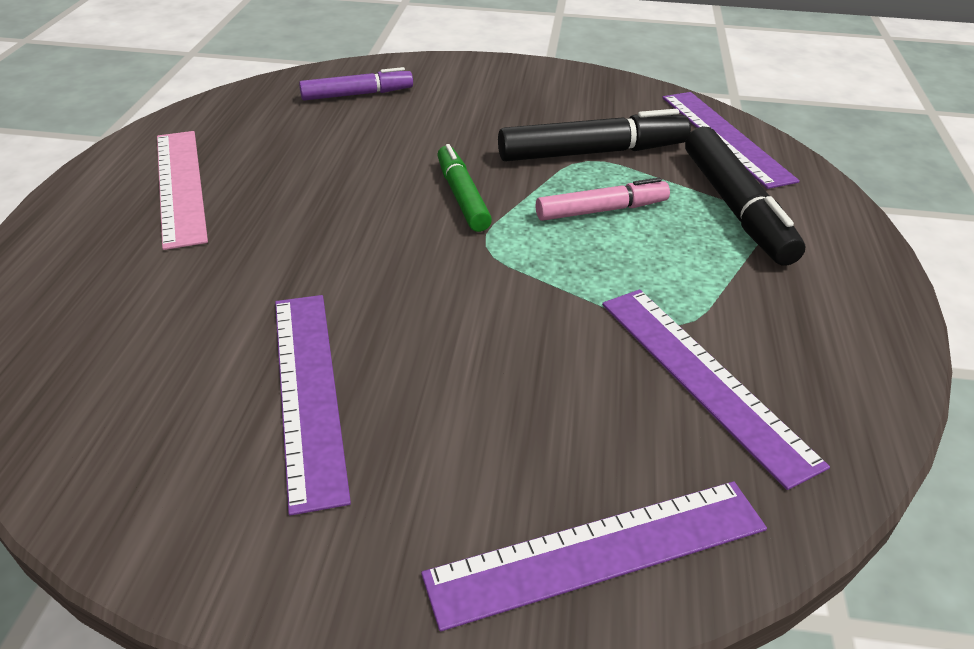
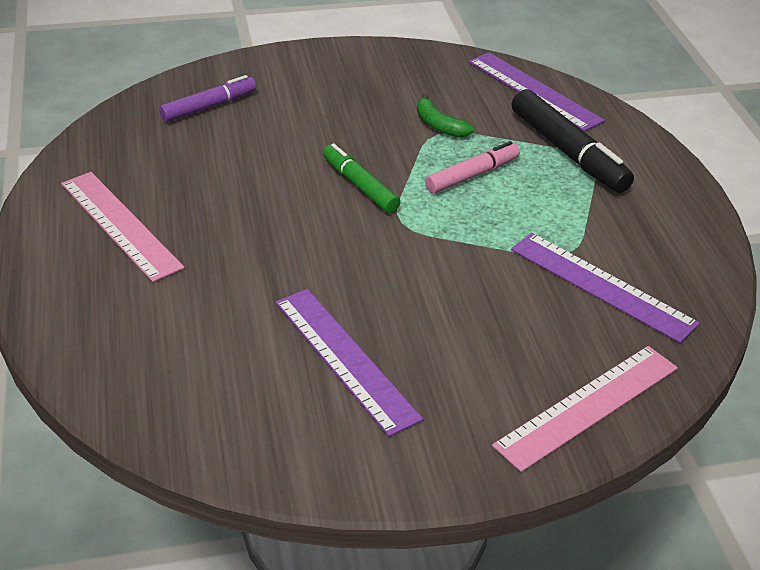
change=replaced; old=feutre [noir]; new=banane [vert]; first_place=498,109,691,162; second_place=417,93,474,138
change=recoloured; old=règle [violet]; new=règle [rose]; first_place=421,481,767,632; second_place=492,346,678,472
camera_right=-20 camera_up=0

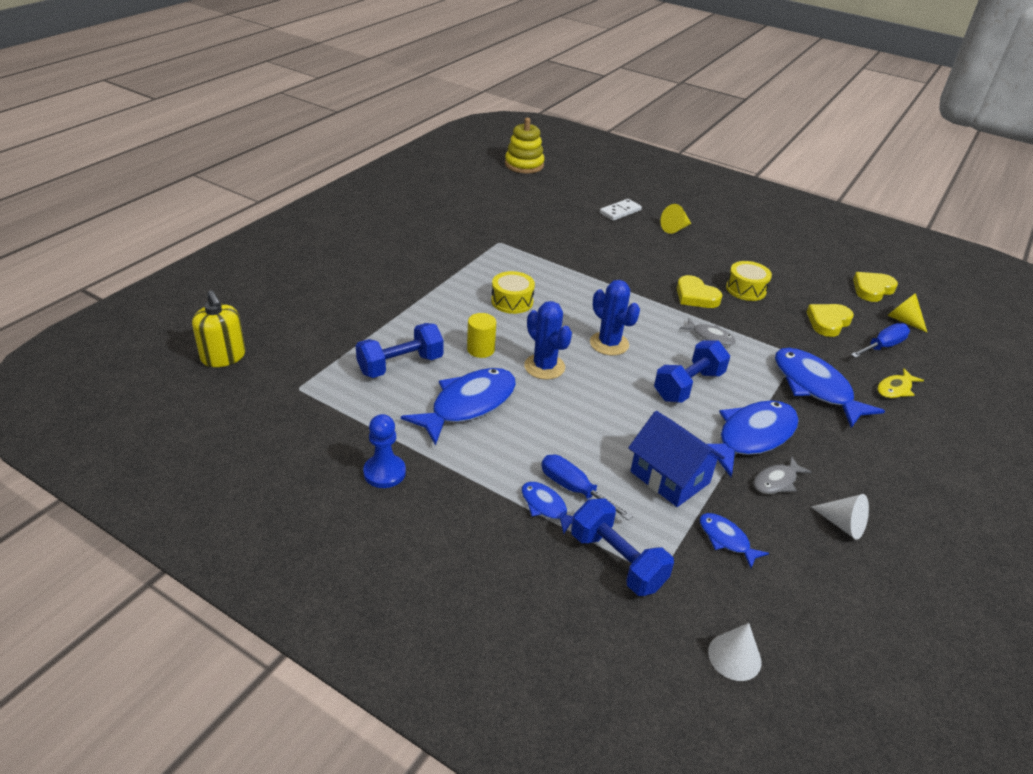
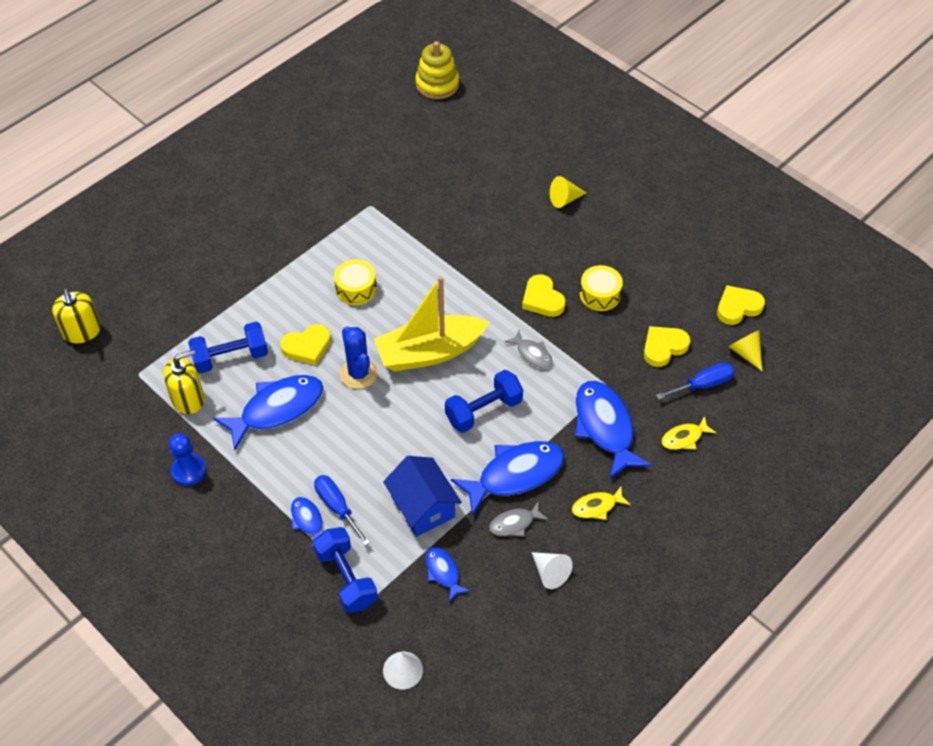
change=removed; old=domino [blanc]; first_place=600,199,642,221
change=added; new=distributeur de savon [jaune]; second_place=163,350,204,414
change=added; new=poisson [jaune]; second_place=572,487,631,520
change=replaced; old=cylindre [jaune]; new=cœur [jaune]; first_place=467,313,496,358; second_place=280,324,331,365
change=replaced; old=cactus [bleu]; new=bateau [jaune]; first_place=590,280,640,356; second_place=374,276,489,371
camera_right=15 camera_up=15

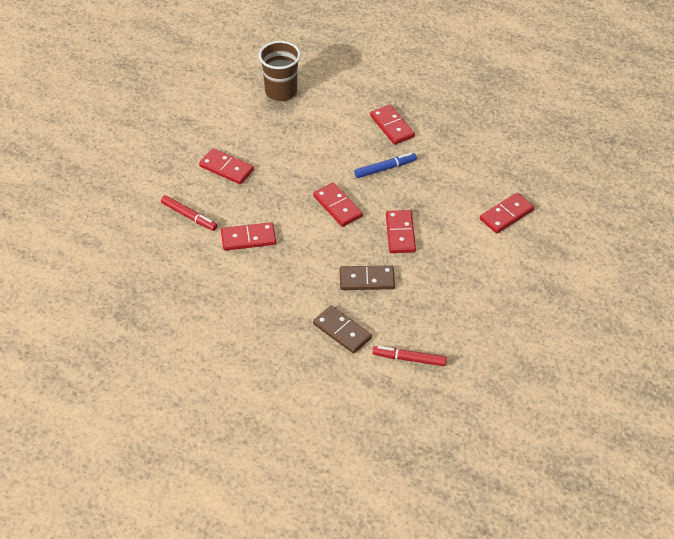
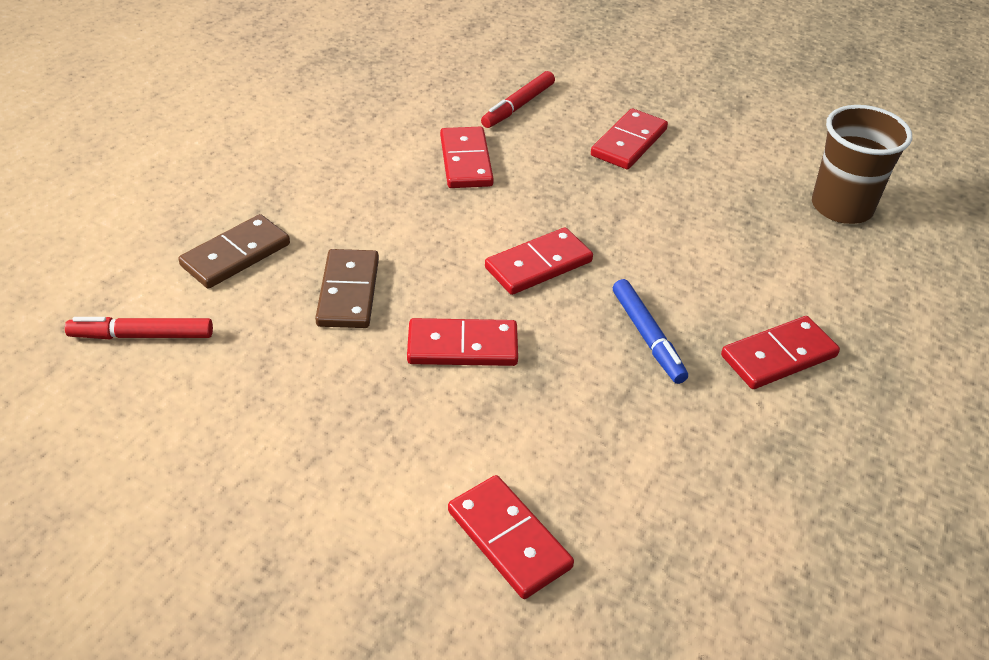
change=turned; old=feutre [rouge]; first_place=372,346,447,366; second_place=65,317,213,339; degrees=-105
camera_right=90 camera_up=-5

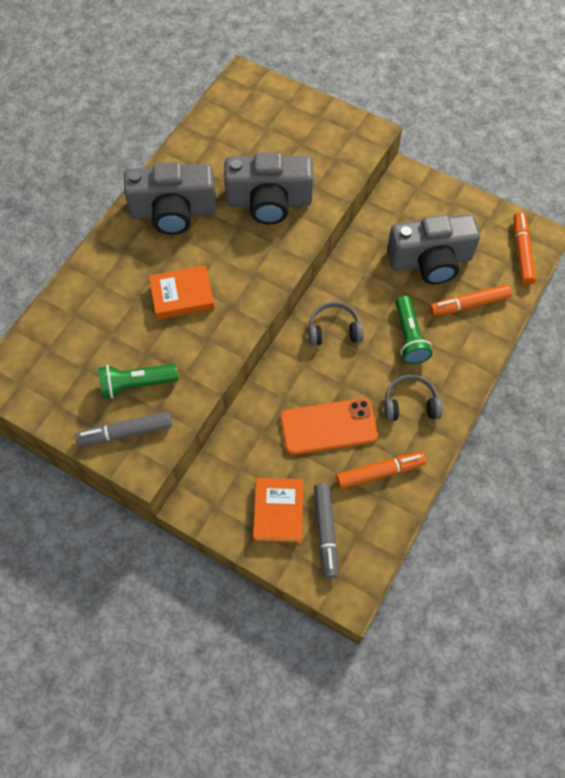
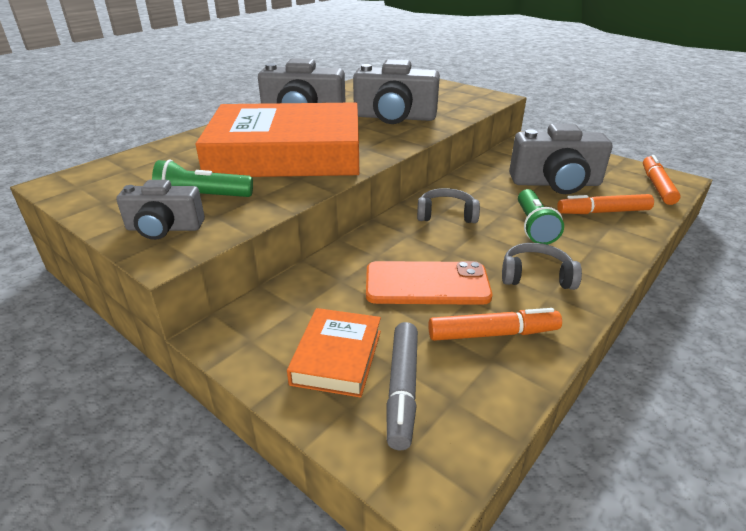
change=replaced; old=feutre [gris]; new=appareil photo [gris]; first_place=75,411,172,446; second_place=116,180,205,240
change=resized; old=livre [orange]; first_place=149,265,215,320; second_place=195,102,359,177; factor=2.33
camera_right=10 camera_up=-30

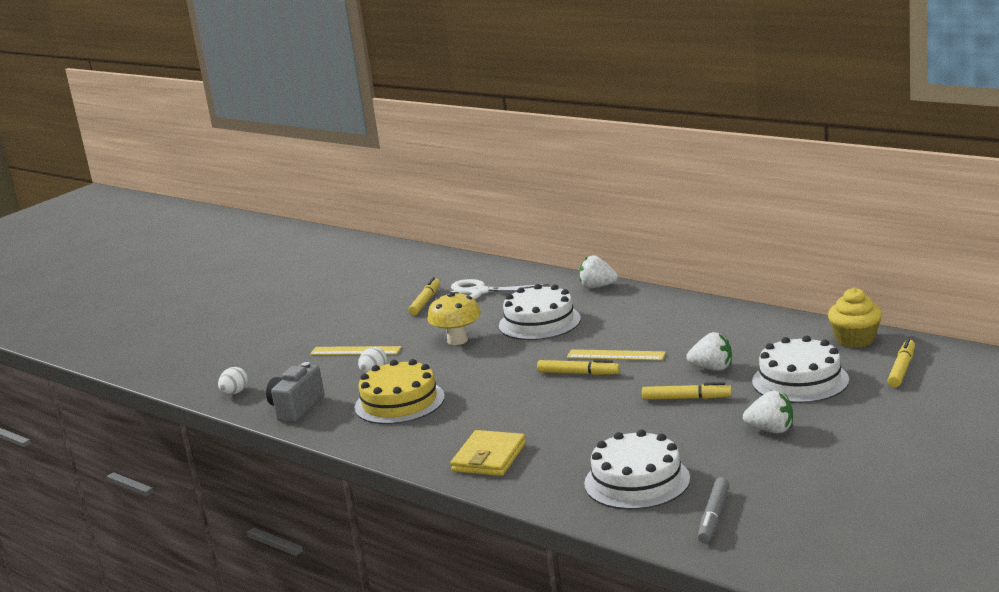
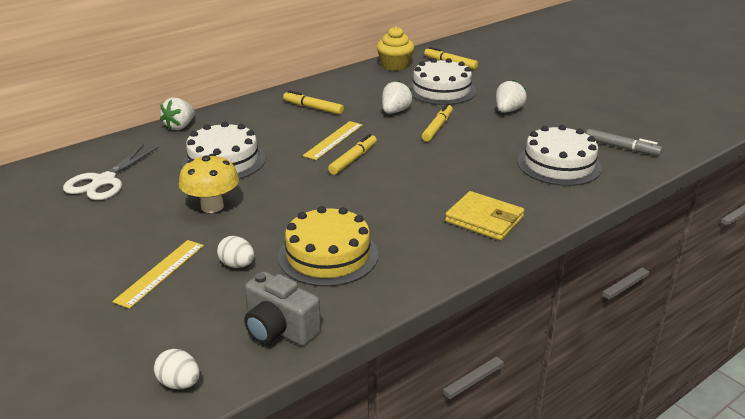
change=moved; old=feutre [jaune]; first_place=408,277,440,315; second_place=283,90,344,115
camera_right=-80 camera_up=10

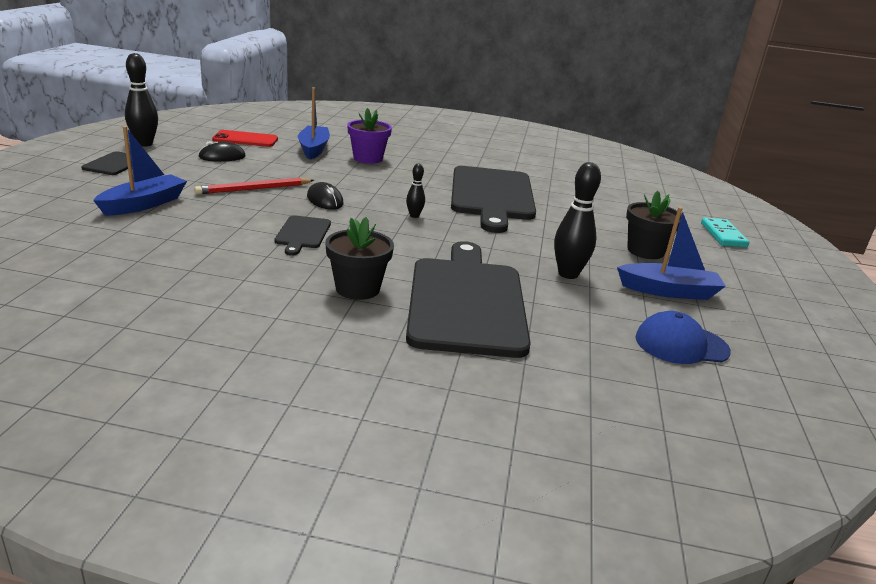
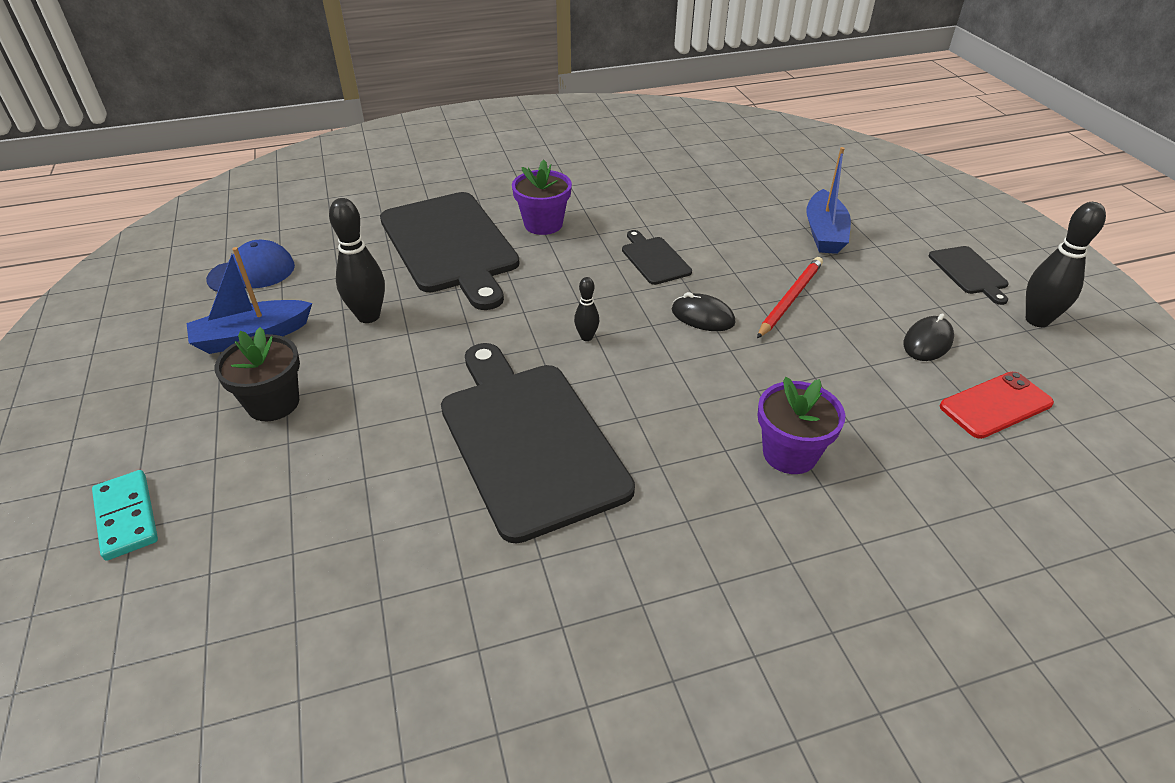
change=removed; old=bateau [bleu]; first_place=298,87,330,159
change=recoloured; old=pot de fleurs [noir]; new=pot de fleurs [violet]; first_place=325,217,394,300; second_place=512,159,572,235
camera_right=155 camera_up=15

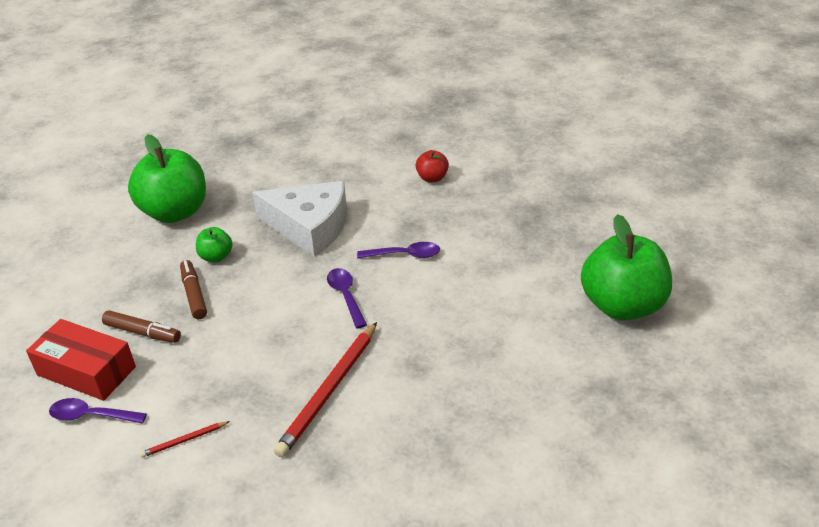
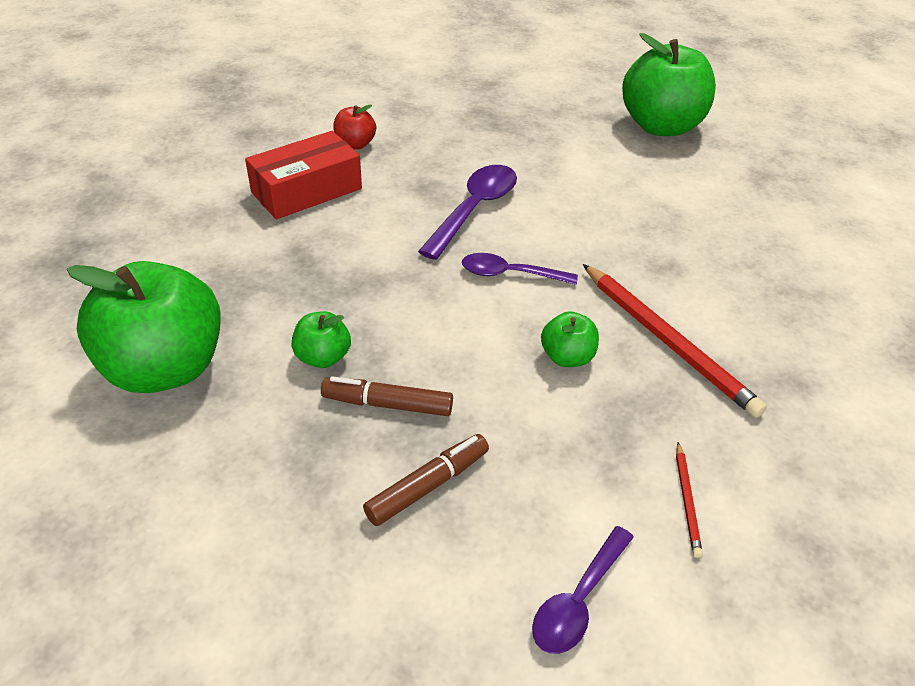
change=removed; old=fromage [blanc]; first_place=252,181,347,257
change=added; new=pomme [vert]; second_place=541,311,599,367
change=moved; old=boîte [rouge]; first_place=26,319,136,401; second_place=245,131,362,219
change=resized; old=cuillère [violet]; first_place=357,242,440,258; second_place=418,165,517,260; factor=1.51
camera_right=-65 camera_up=5

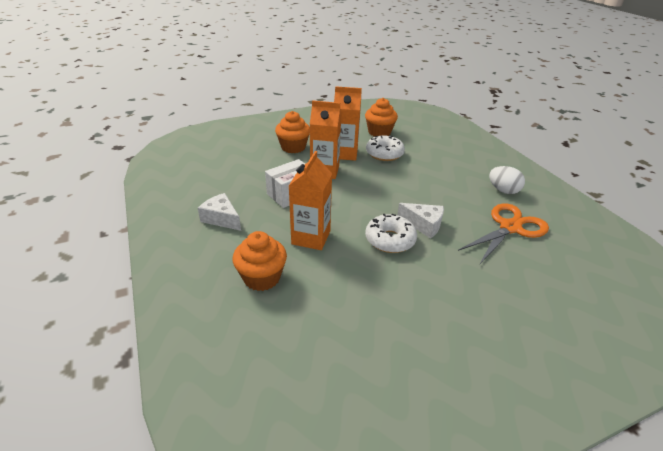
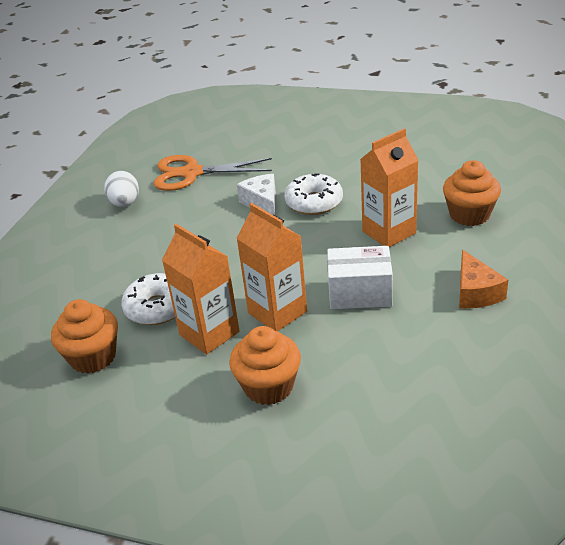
change=recoloured; old=fromage [blanc]; new=fromage [orange]; first_place=198,193,241,231; second_place=459,250,508,309
camera_right=-135 camera_up=0

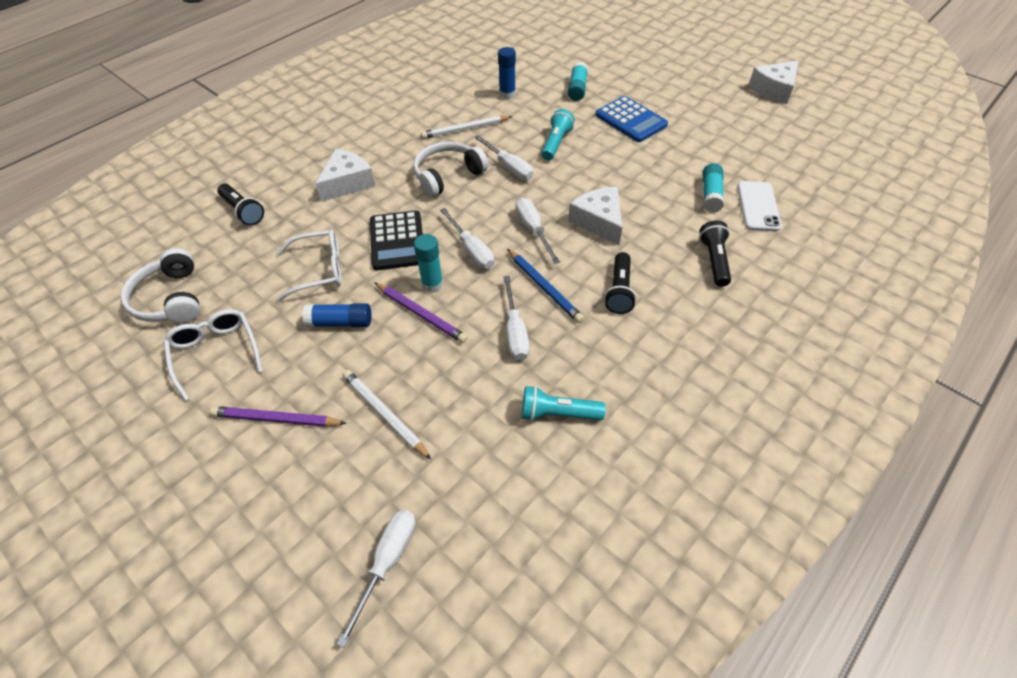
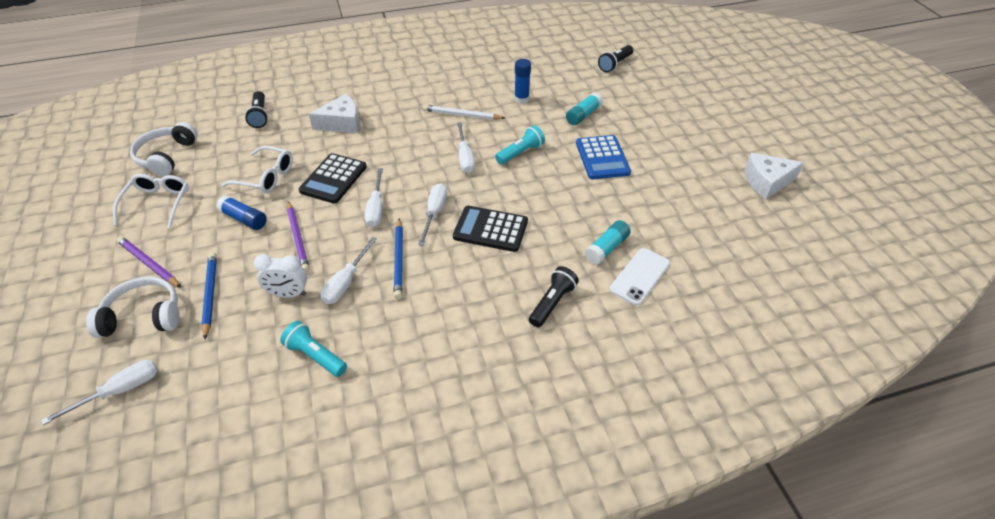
change=removed; old=bâton de colle [turquoise]; first_place=414,234,443,293
change=added; new=réveil [blanc]; second_place=254,254,307,298
change=moved; old=casque audio [blanc]; first_place=413,142,488,197; second_place=86,277,180,338
change=moved; old=lampe de poche [noir]; first_place=604,252,636,314; second_place=598,45,633,72
change=replaced; old=fromage [blanc]; new=calculatrice [noir]; first_place=568,187,622,246; second_place=453,206,528,252
change=recoloured; old=crayon [blanc]; new=crayon [bleu]; first_place=343,370,431,459; second_place=201,252,217,339
camera_right=30 camera_up=-5

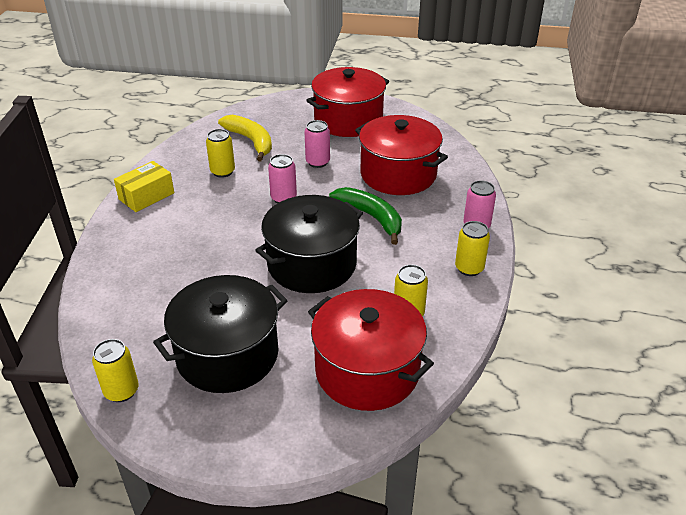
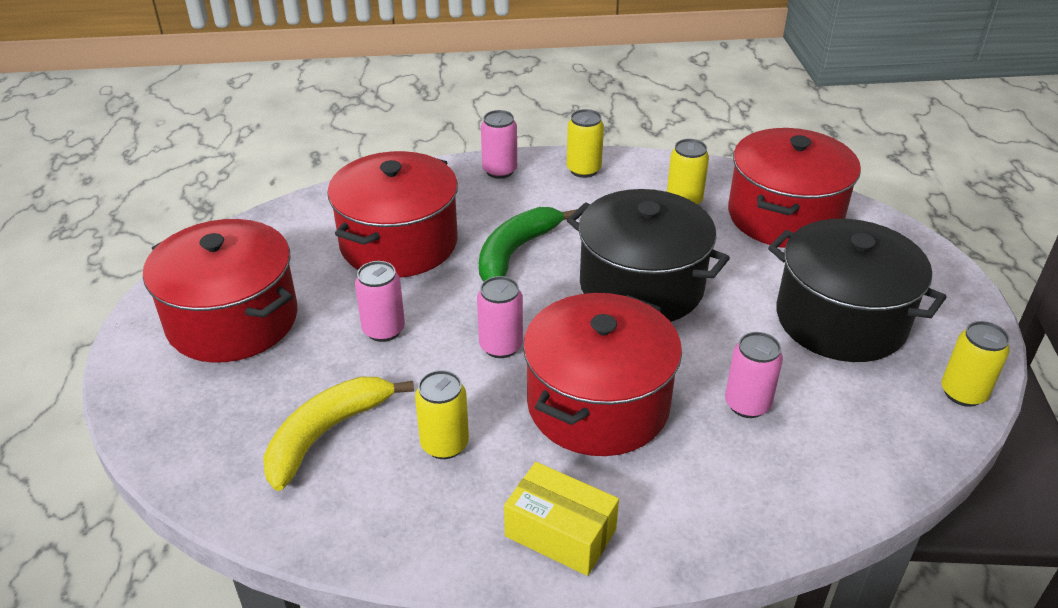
change=added; new=marmite [rouge]; second_place=523,293,682,456
change=added; new=canette [rose]; second_place=725,332,783,418
camera_right=-105 camera_up=0

